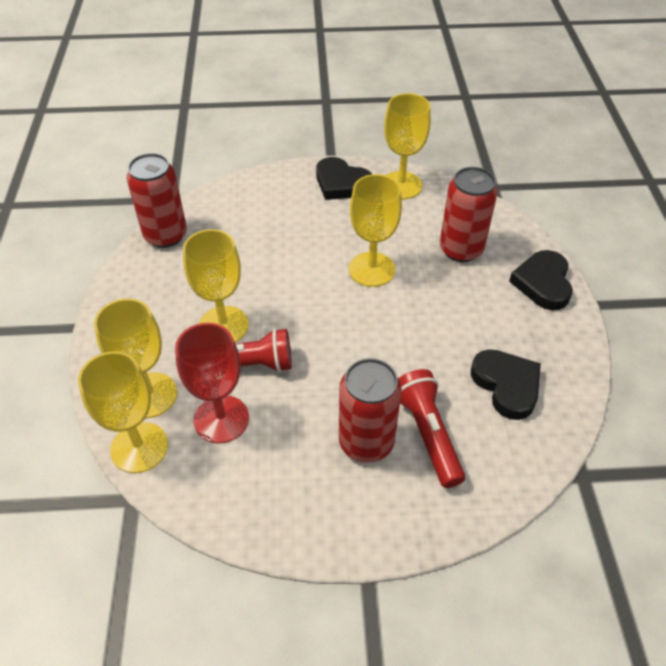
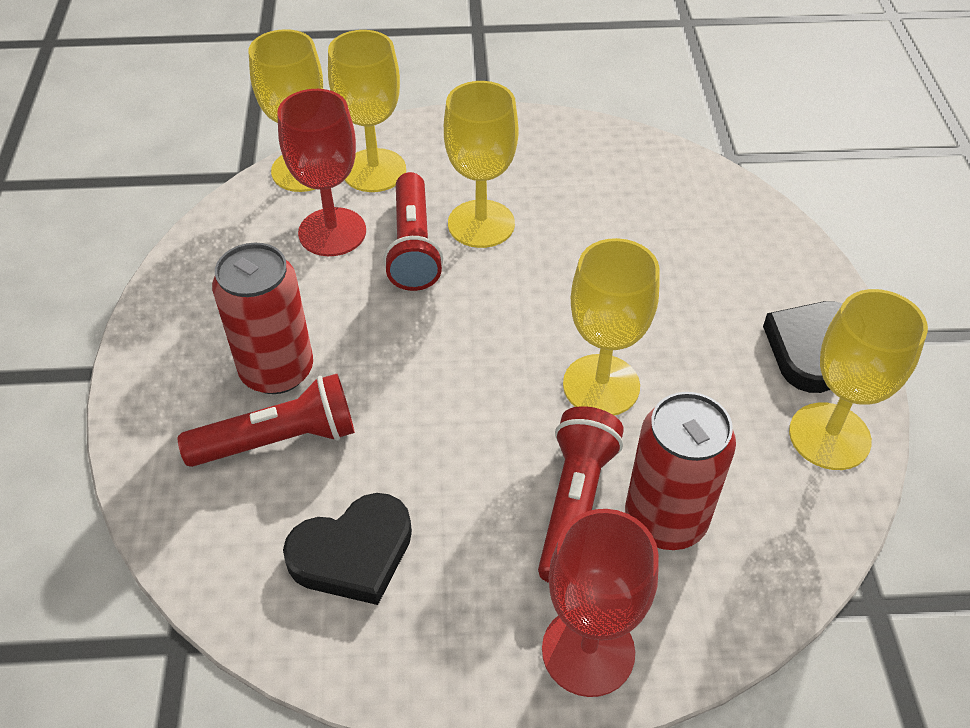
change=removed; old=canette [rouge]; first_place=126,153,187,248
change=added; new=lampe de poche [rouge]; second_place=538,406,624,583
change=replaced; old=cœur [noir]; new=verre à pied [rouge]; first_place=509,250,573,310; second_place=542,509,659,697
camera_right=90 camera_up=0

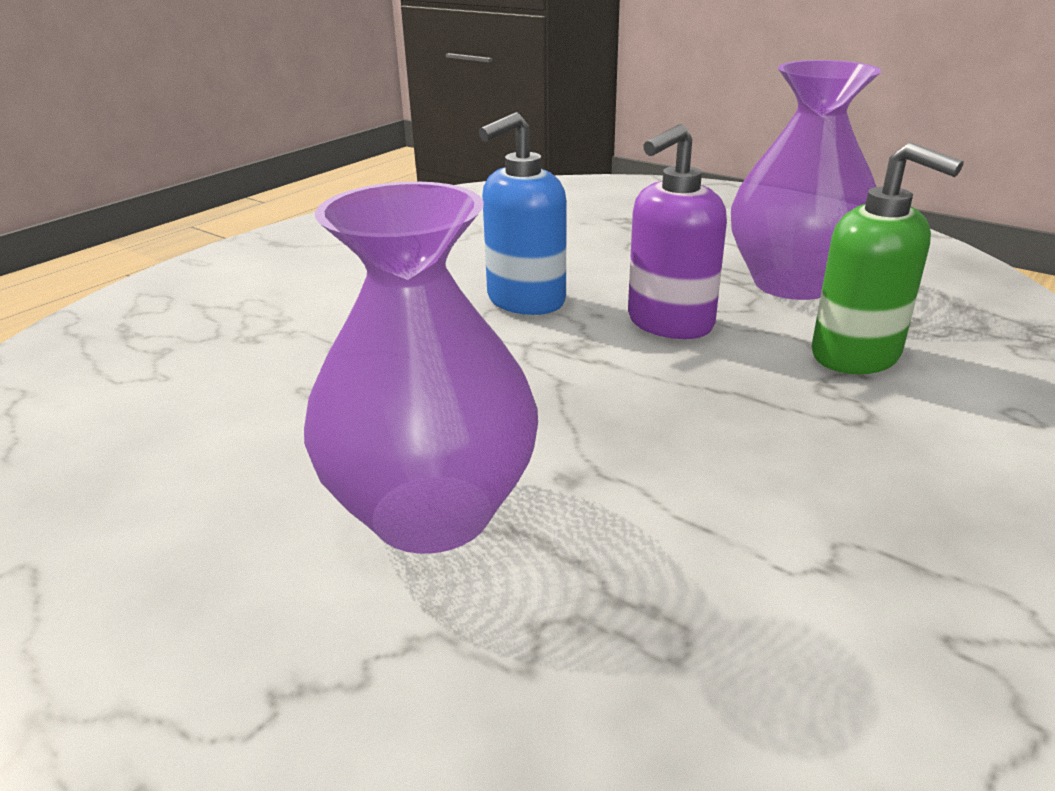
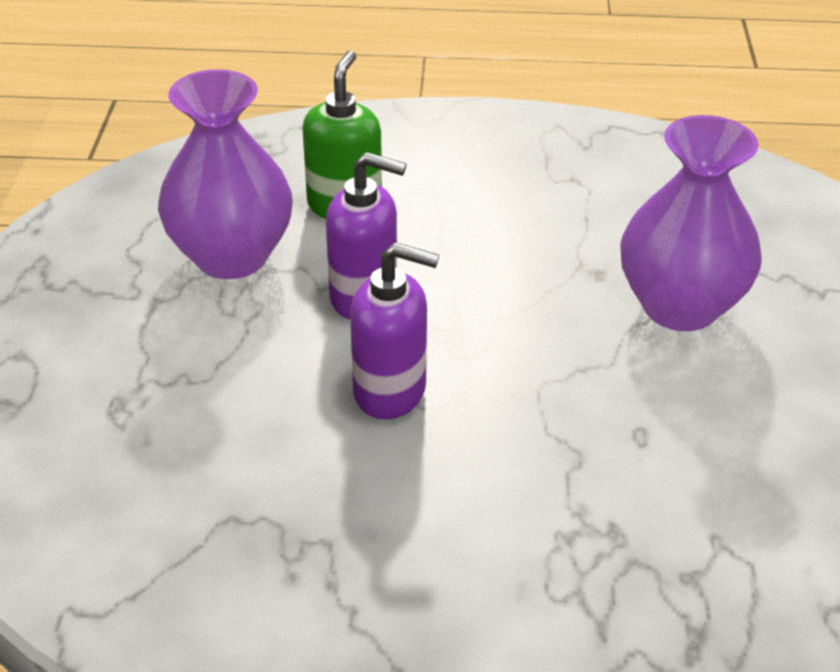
change=recoloured; old=distributeur de savon [bleu]; new=distributeur de savon [violet]; first_place=479,112,567,315; second_place=350,243,439,419
camera_right=-125 camera_up=10

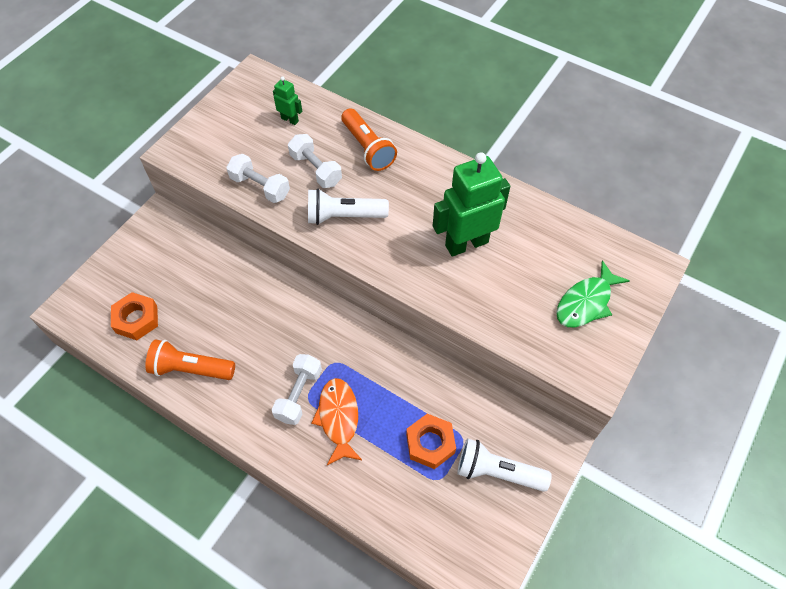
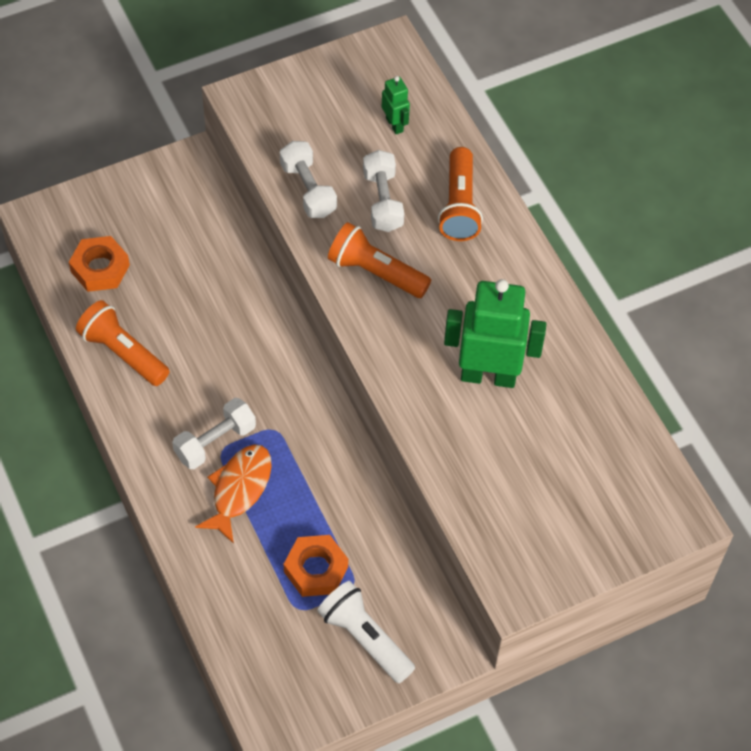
change=removed; old=poisson [vert]; first_place=556,260,630,327
change=recoloured; old=lampe de poche [blanc]; new=lampe de poche [orange]; first_place=308,189,389,225; second_place=328,222,431,298
camera_right=30 camera_up=0

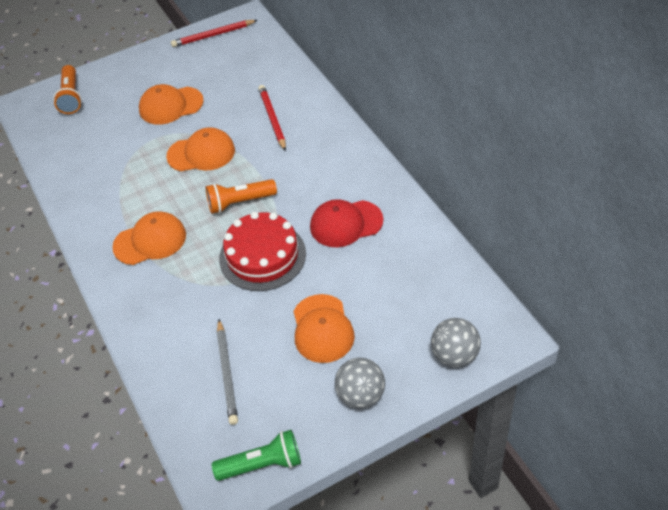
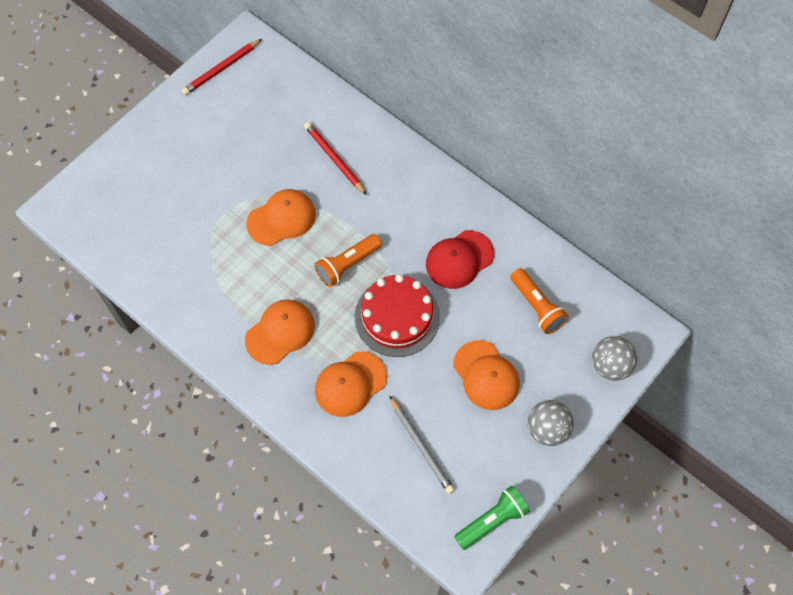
change=moved; old=lampe de poche [orange]; first_place=53,65,82,114; second_place=510,268,569,334
change=moved; old=casquette [orange]; first_place=139,84,204,125; second_place=315,351,387,417
camera_right=-25 camera_up=15

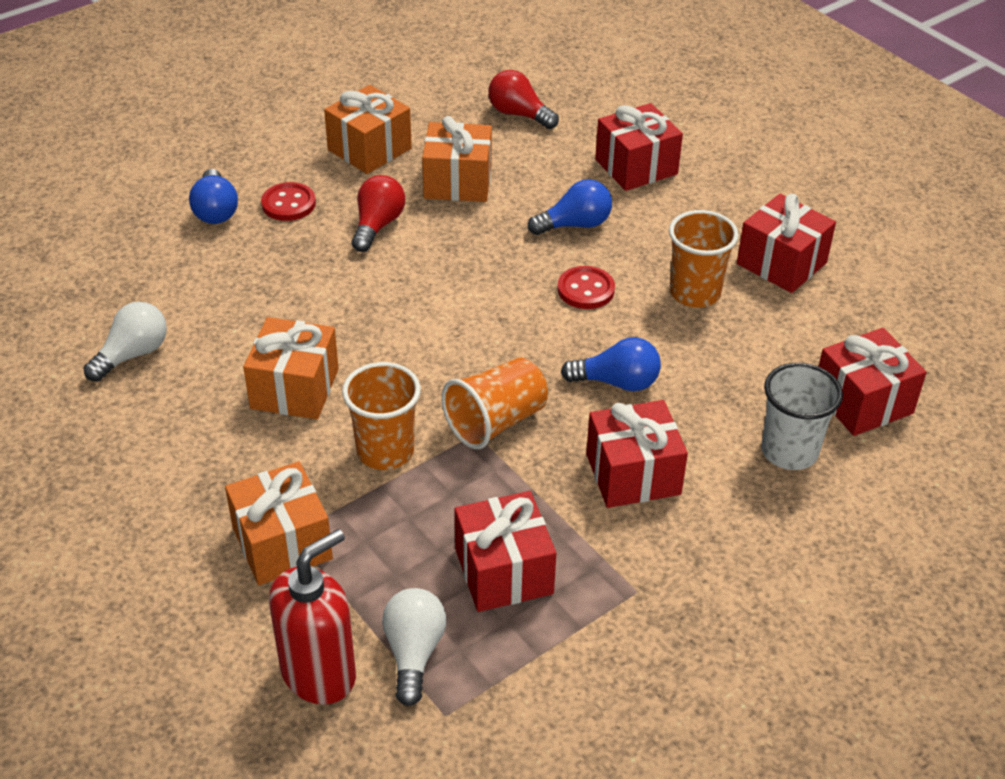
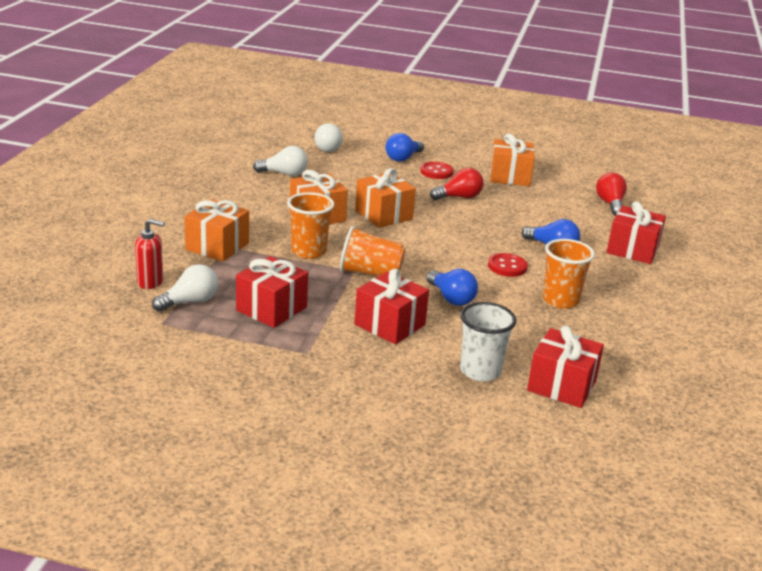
change=removed; old=cadeau [rouge]; first_place=737,194,836,293
change=added; new=ampoule [blanc]; second_place=315,123,343,152
change=moved; old=cadeau [orange]; first_place=422,116,492,202; second_place=355,168,416,228
change=resized; old=distributeur de savon [rouge]; first_place=269,529,356,705; second_place=135,219,165,289; factor=0.64
camera_right=50 camera_up=-15

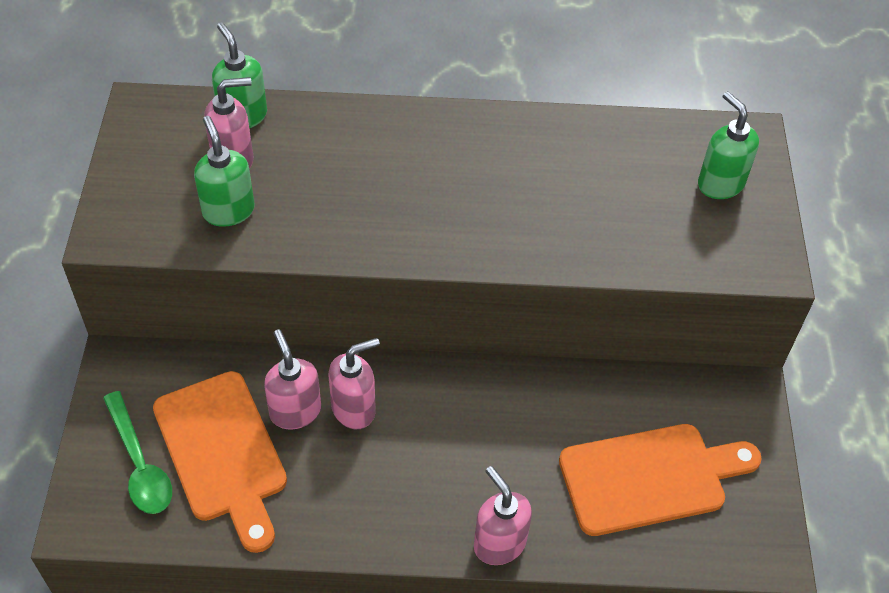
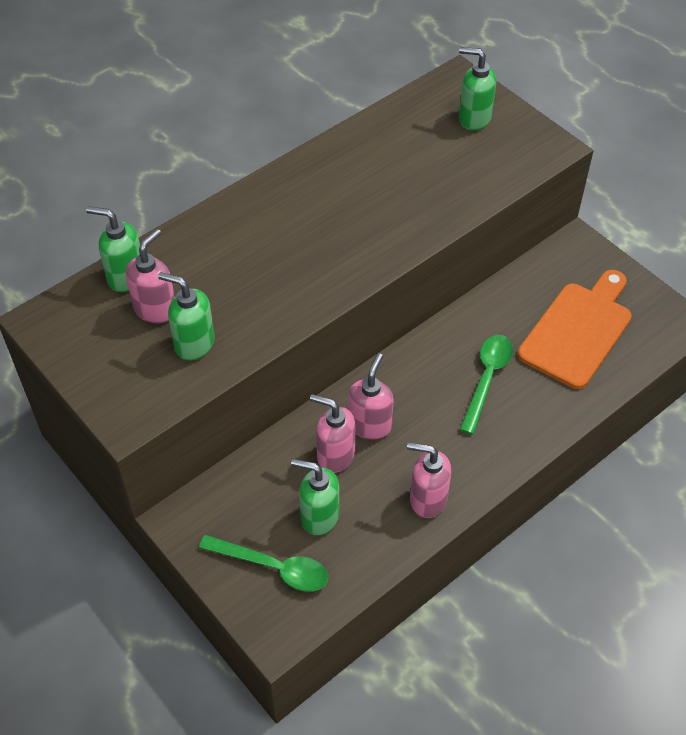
change=added; new=cuillère [vert]; second_place=460,335,513,435
change=moved; old=distributeur de savon [rose]; first_place=474,466,532,565; second_place=407,442,452,518
change=replaced; old=planche à découper [orange]; new=distributeur de savon [vert]; first_place=153,371,287,553; second_place=291,459,339,536
camera_right=-40 camera_up=0

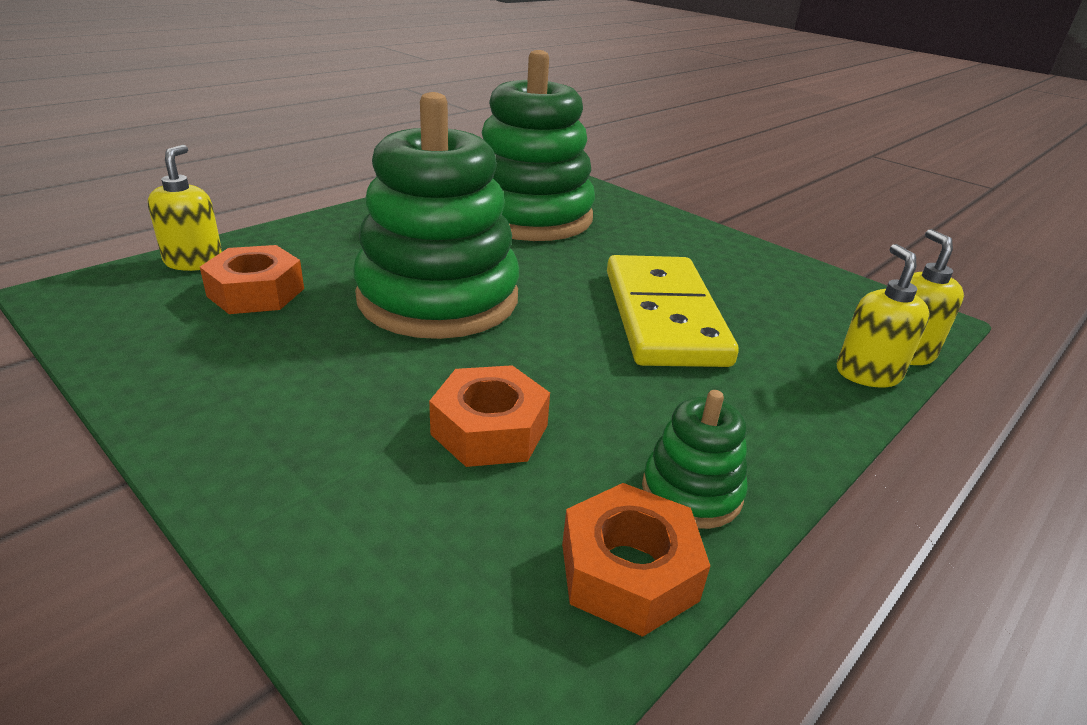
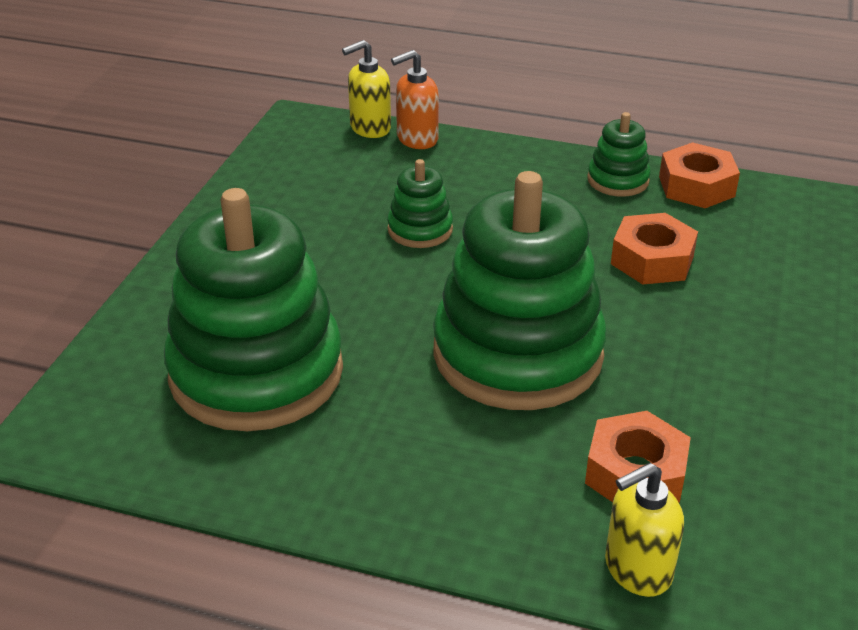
change=replaced; old=domino [jaune]; new=jouet à empiler [vert]; first_place=607,255,739,367; second_place=387,159,453,248
change=recoloured; old=distributeur de savon [jaune]; new=distributeur de savon [orange]; first_place=837,244,930,387; second_place=391,50,439,149
camera_right=-115 camera_up=5

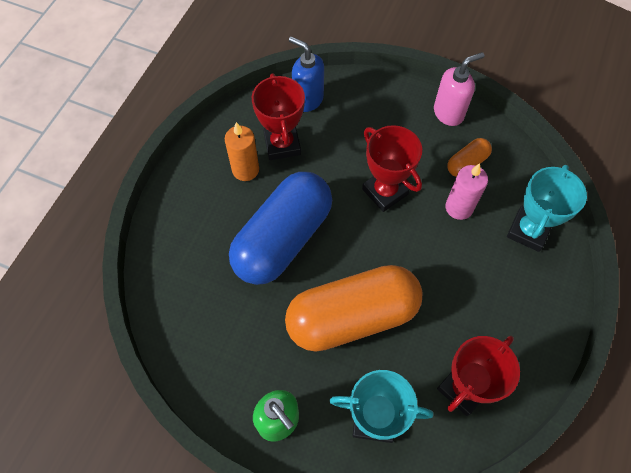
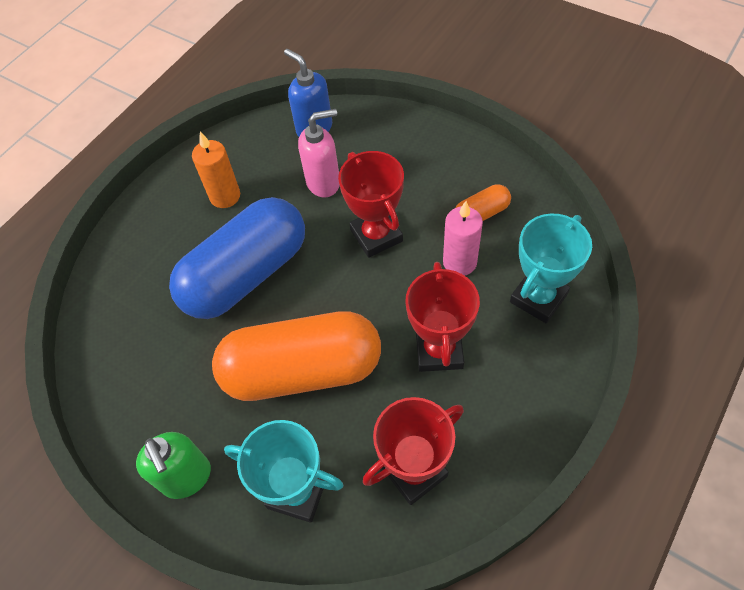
change=moved; old=trophée [rouge]; first_place=252,73,305,160; second_place=405,262,480,372
change=moved; old=distributeur de savon [rose]; first_place=434,52,484,126; second_place=298,109,340,197
camera_right=15 camera_up=-5

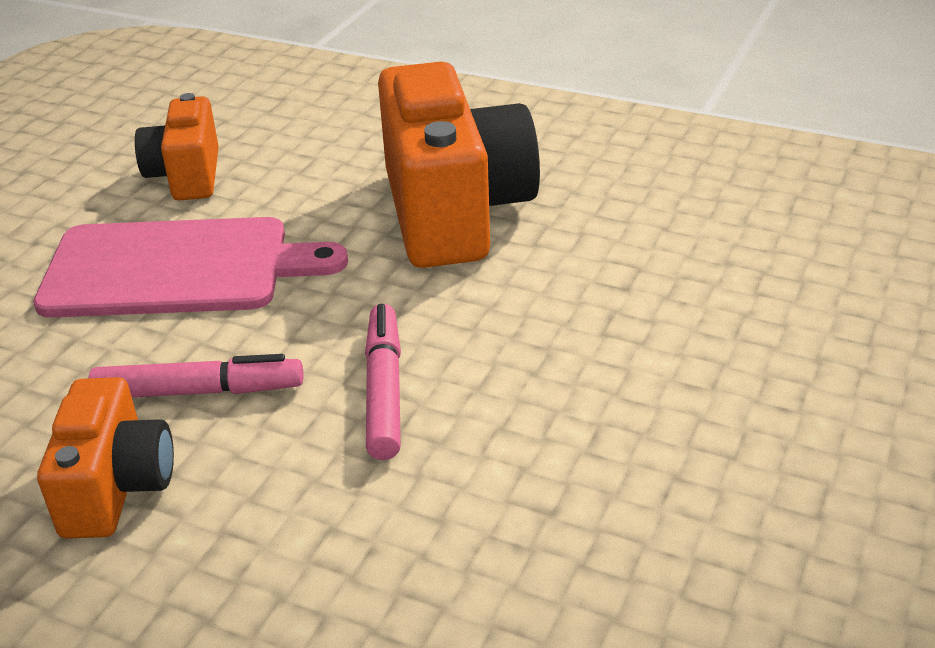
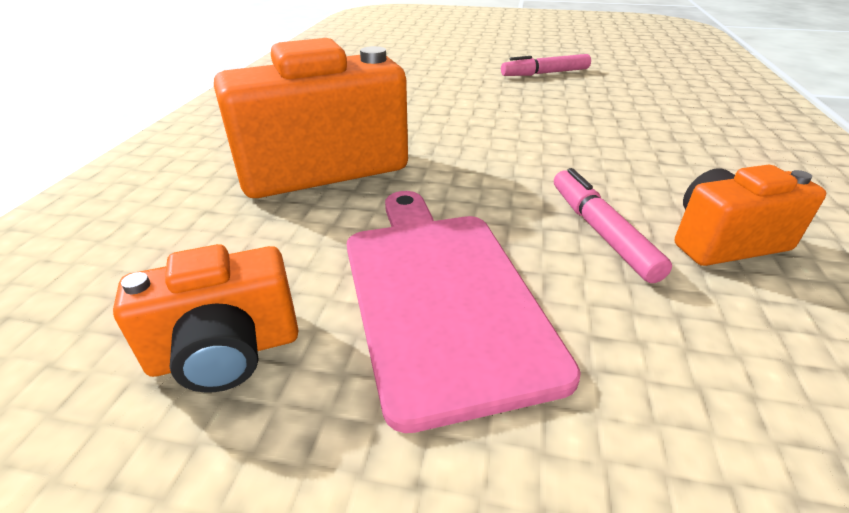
change=moved; old=feutre [rose]; first_place=365,304,401,460; second_place=501,54,591,76
camera_right=-105 camera_up=0

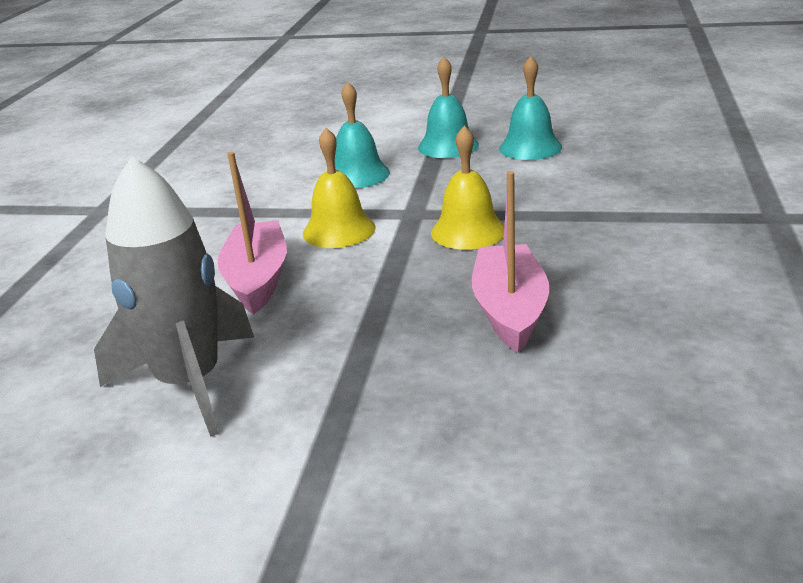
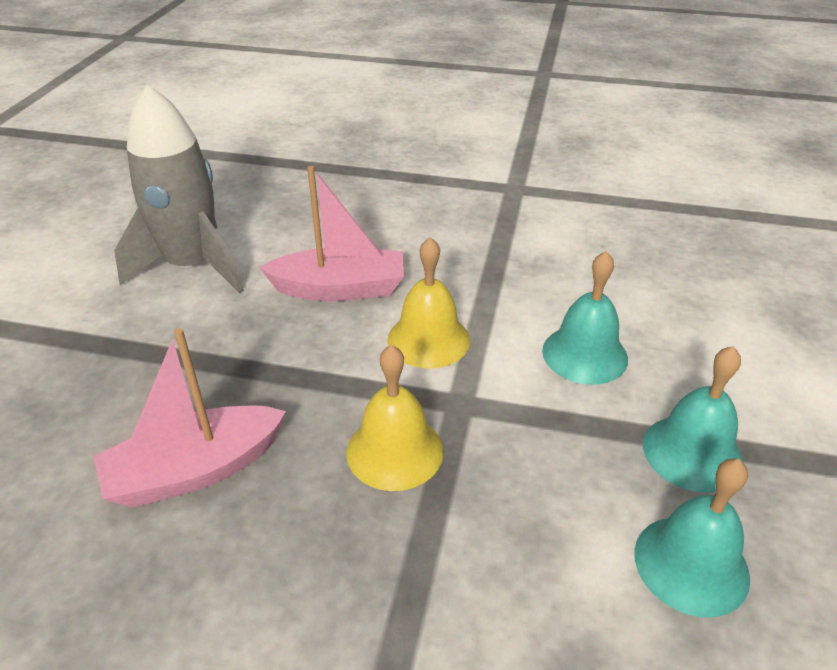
change=turned; old=bateau [rose]; first_place=472,171,549,353; second_place=93,328,286,508; degrees=150
camera_right=90 camera_up=10

